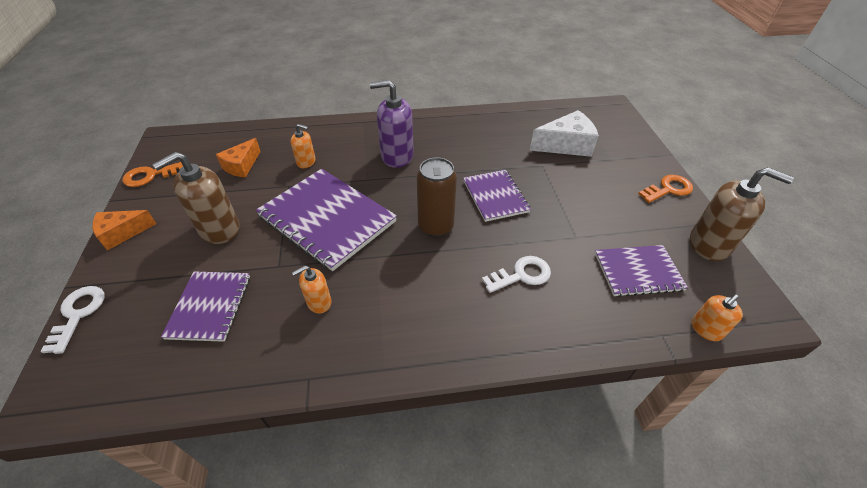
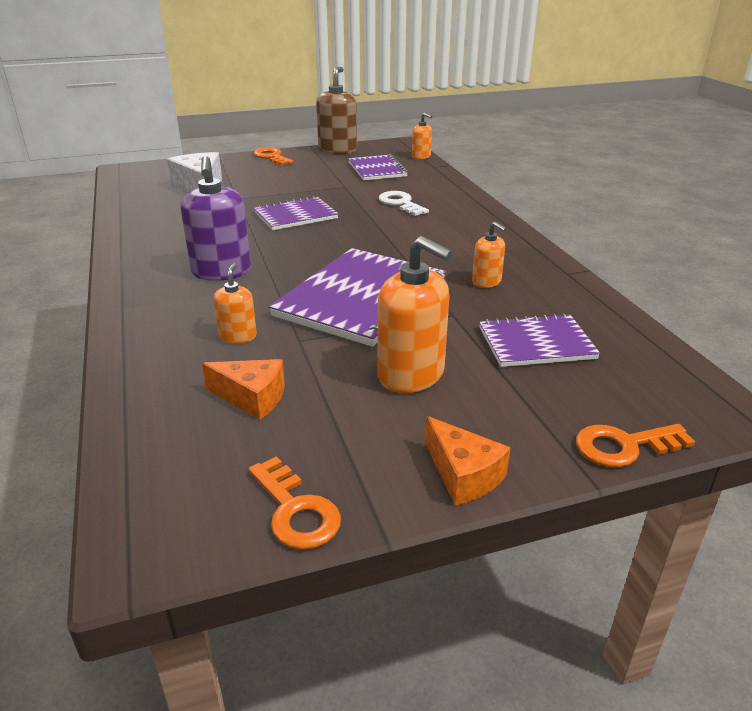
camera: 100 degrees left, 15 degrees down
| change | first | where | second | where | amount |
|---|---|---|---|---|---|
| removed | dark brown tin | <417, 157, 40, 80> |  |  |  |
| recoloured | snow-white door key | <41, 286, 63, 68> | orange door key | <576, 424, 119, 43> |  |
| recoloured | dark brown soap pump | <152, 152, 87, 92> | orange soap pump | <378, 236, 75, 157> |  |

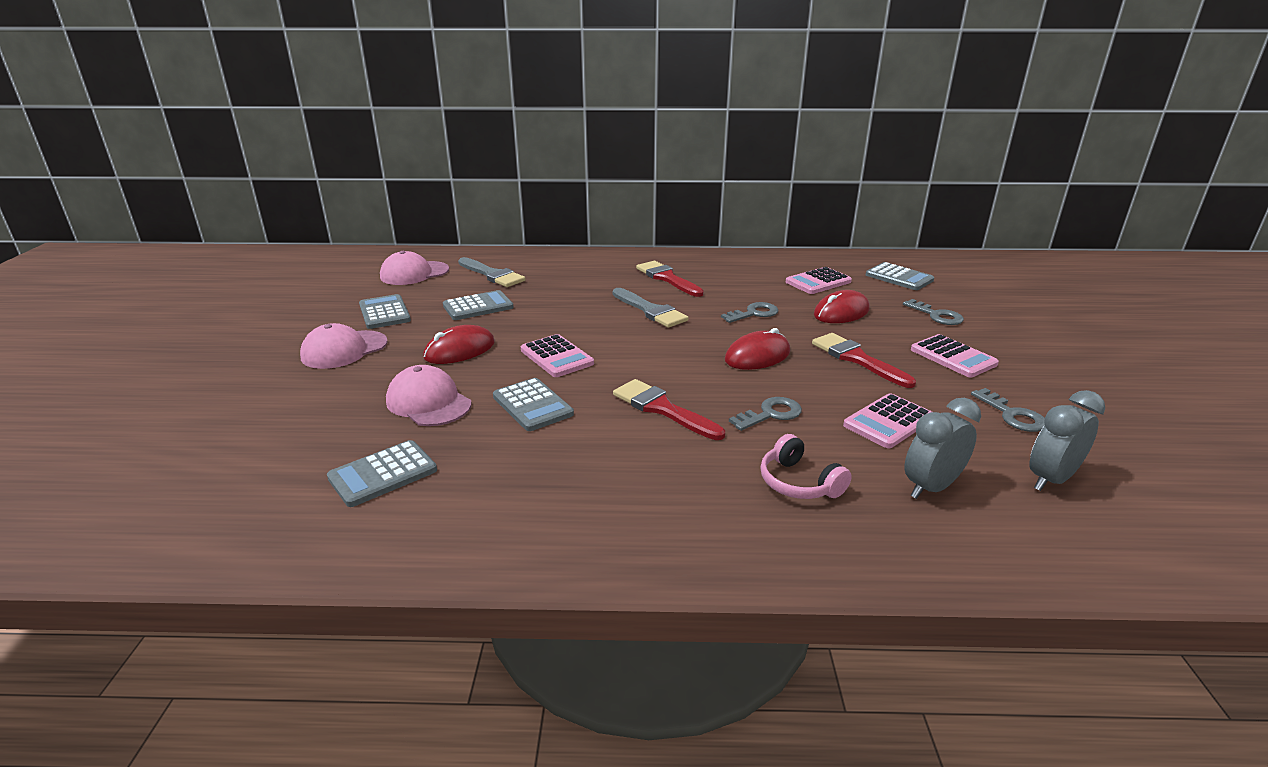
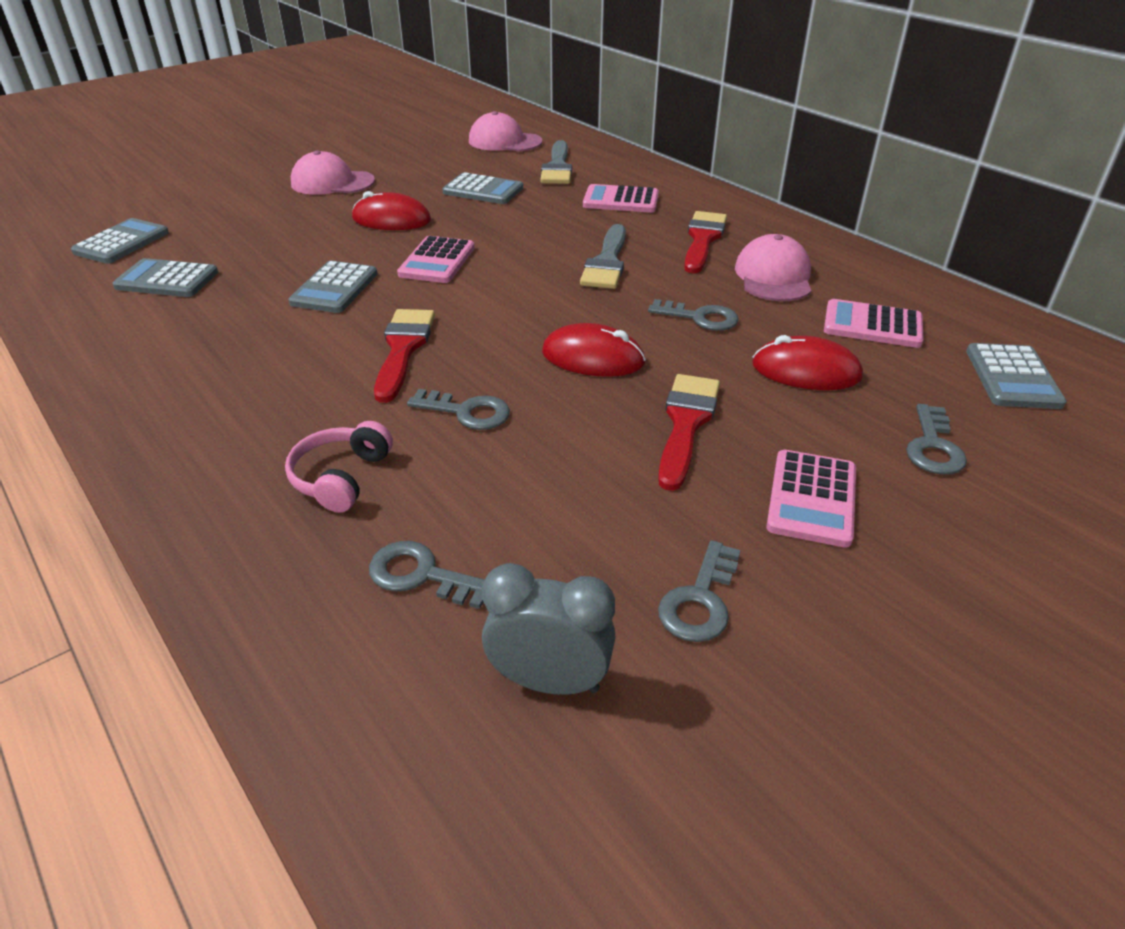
camera: 50 degrees right, 10 degrees up
| change | first | where | second | where | amount |
|---|---|---|---|---|---|
| moved | grey pocket calculator | <359, 294, 52, 35> |  | <71, 218, 98, 46> |  |
| moved | pink peaked cap | <386, 365, 85, 61> |  | <735, 234, 76, 67> |  |
| moved | pink pocket calculator | <843, 393, 89, 55> |  | <583, 184, 76, 29> |  |
| replaced | grey clock | <905, 398, 76, 101> | grey door key | <369, 541, 116, 68> |  |

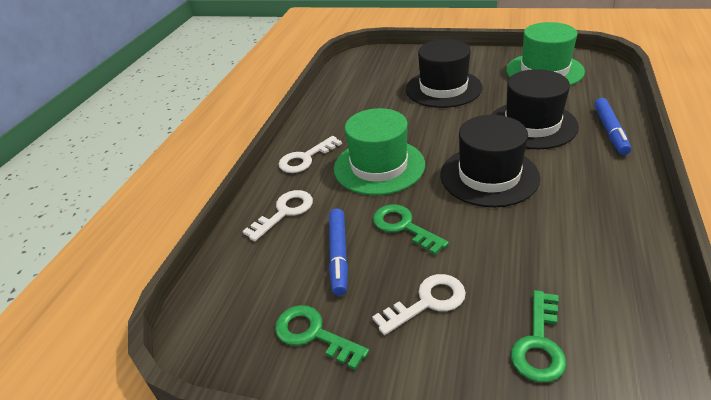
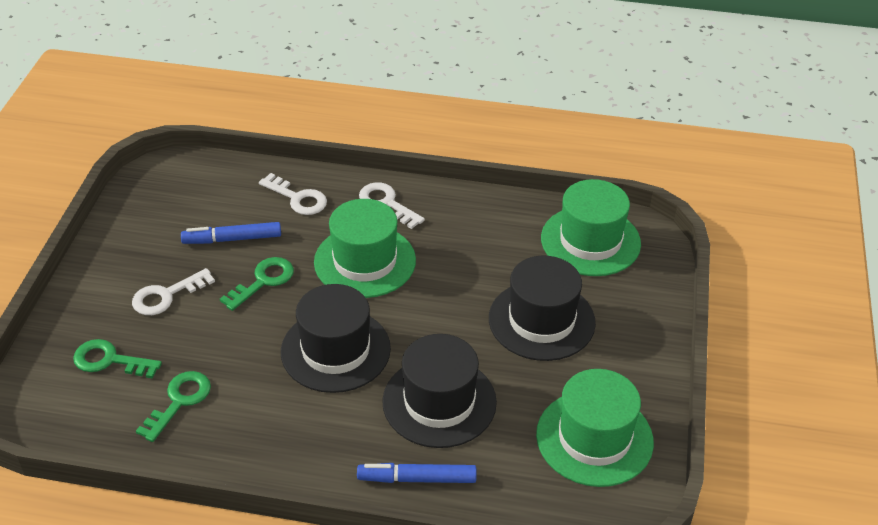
camera: 80 degrees right, 5 degrees up
| change | first | where | second | where | amount |
|---|---|---|---|---|---|
| added |  |  | leaf-green top hat | <541, 179, 100, 97> |  |
| moved | leaf-green door key | <275, 305, 94, 65> |  | <136, 371, 75, 71> |  |
| turned | snow-white door key | <372, 274, 94, 61> |  | <132, 268, 83, 47> | 90 degrees clockwise |

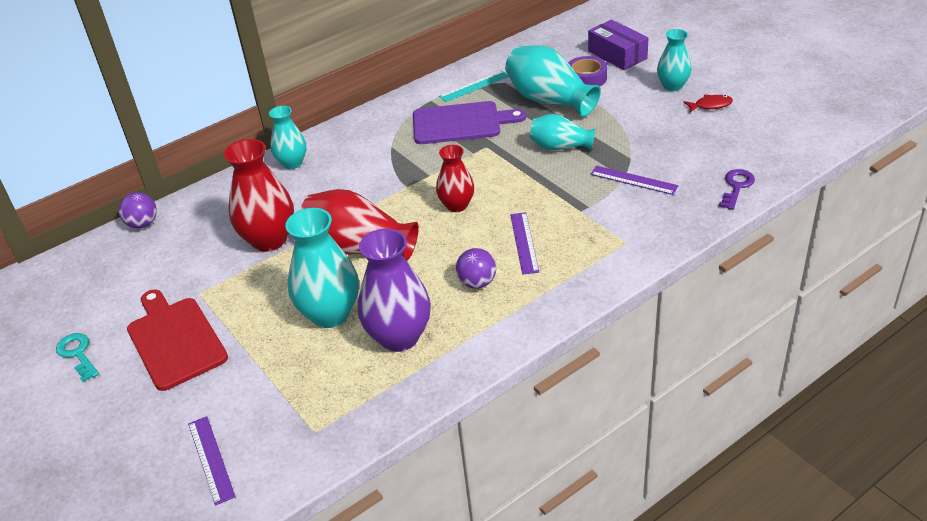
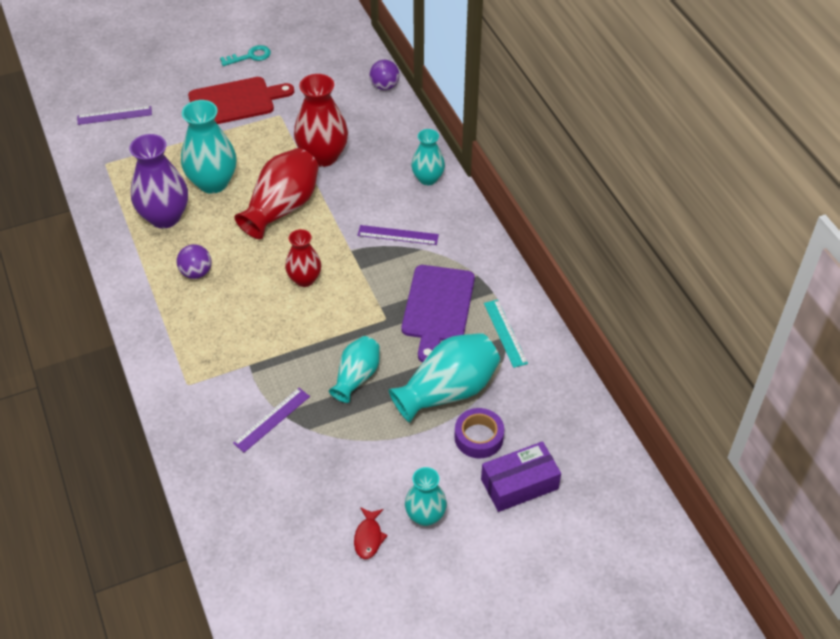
camera: 100 degrees right, 10 degrees up
| change | first | where | second | where | amount |
|---|---|---|---|---|---|
| removed | violet door key | <719, 169, 36, 41> |  |  |  |
| moved | violet straightedge | <510, 212, 29, 63> |  | <358, 225, 81, 20> |  |

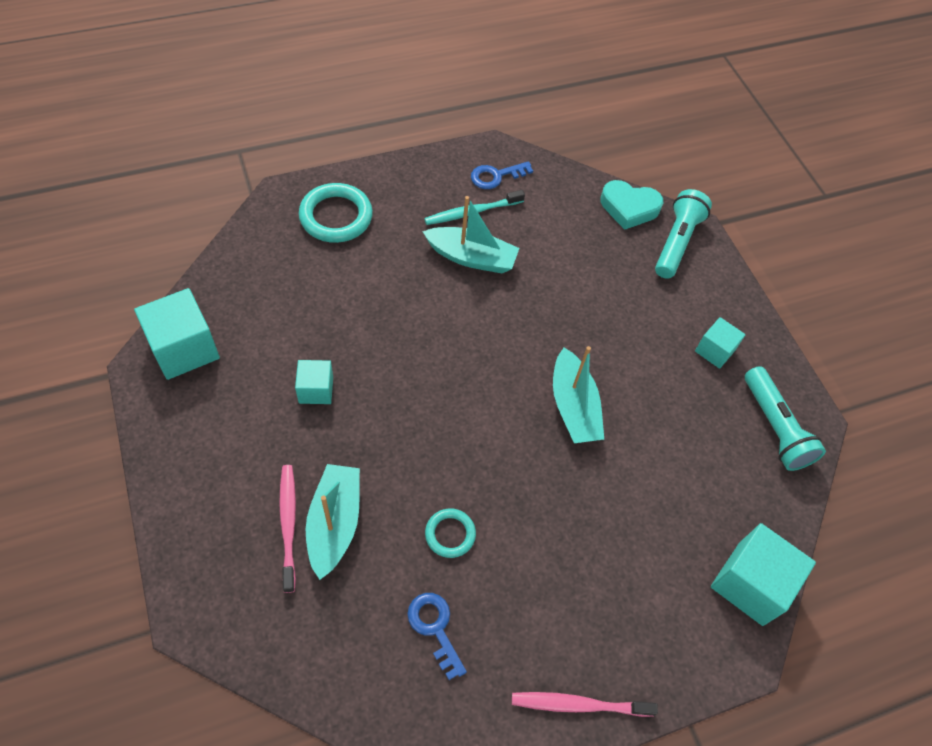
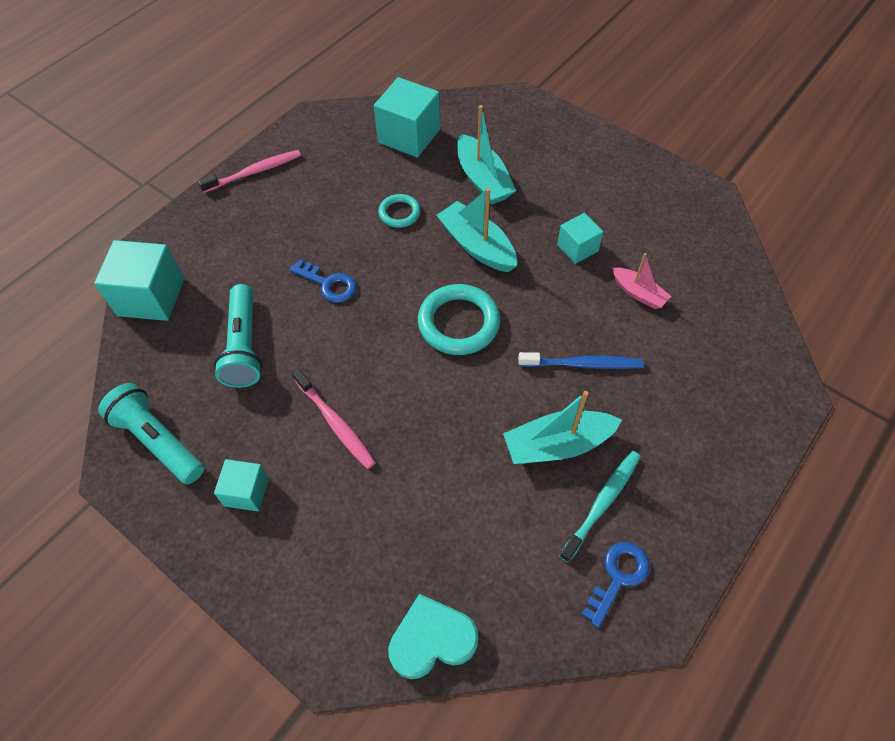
camera: 155 degrees right, 0 degrees up
| change | first | where | second | where | amount |
|---|---|---|---|---|---|
| added |  |  | cobalt tooth brush | <518, 352, 126, 17> |  |
| added |  |  | pink toy boat | <612, 253, 59, 56> |  |
| moved | teal cube | <134, 288, 86, 92> |  | <374, 77, 66, 81> |  |
| moved | pink tooth brush | <279, 465, 17, 128> |  | <293, 369, 83, 100> |  |
| moved | teal ring | <299, 183, 74, 60> |  | <418, 284, 82, 71> |  |
| moved | cobalt door key | <407, 593, 60, 87> |  | <289, 260, 67, 43> |  |
| moved | teal toy boat | <553, 346, 51, 97> |  | <436, 188, 81, 84> |  |
| moved | teal flashlight | <655, 189, 57, 90> |  | <214, 284, 48, 104> |  |

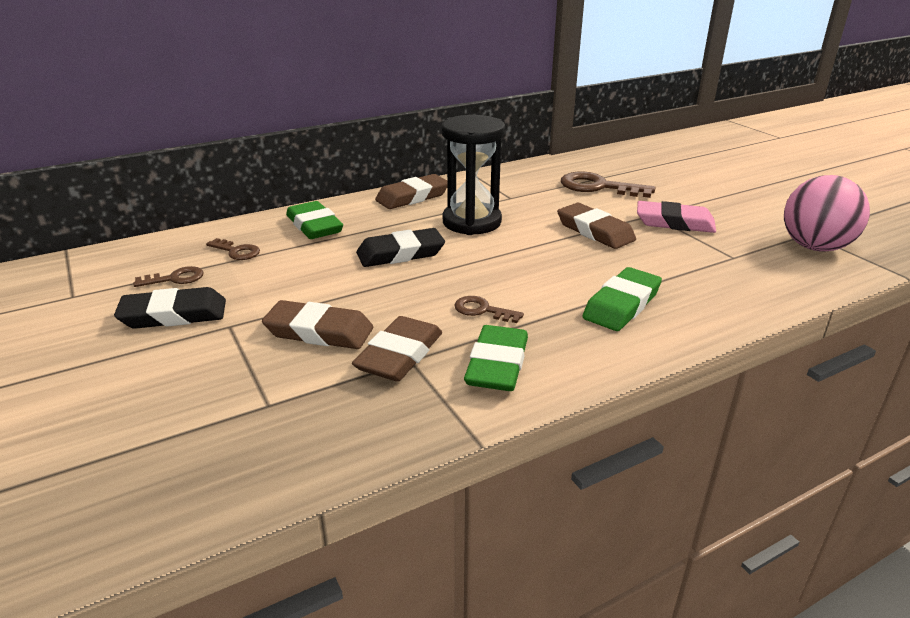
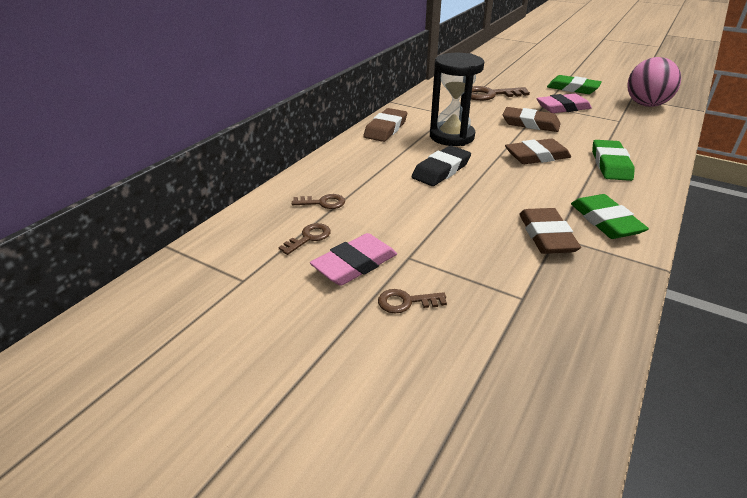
camera: 30 degrees left, 5 degrees up
| change | first | where | second | where | amount |
|---|---|---|---|---|---|
| moved | dark brown eraser | <262, 300, 111, 49> |  | <505, 139, 66, 25> |  |
| moved | leaf-green eraser | <286, 201, 57, 38> |  | <547, 75, 55, 19> |  |
| moved | dark brown door key | <454, 296, 70, 27> |  | <378, 289, 69, 25> |  |
| recoloured | ebony eraser | <114, 287, 112, 42> | pink eraser | <310, 233, 87, 53> |  |

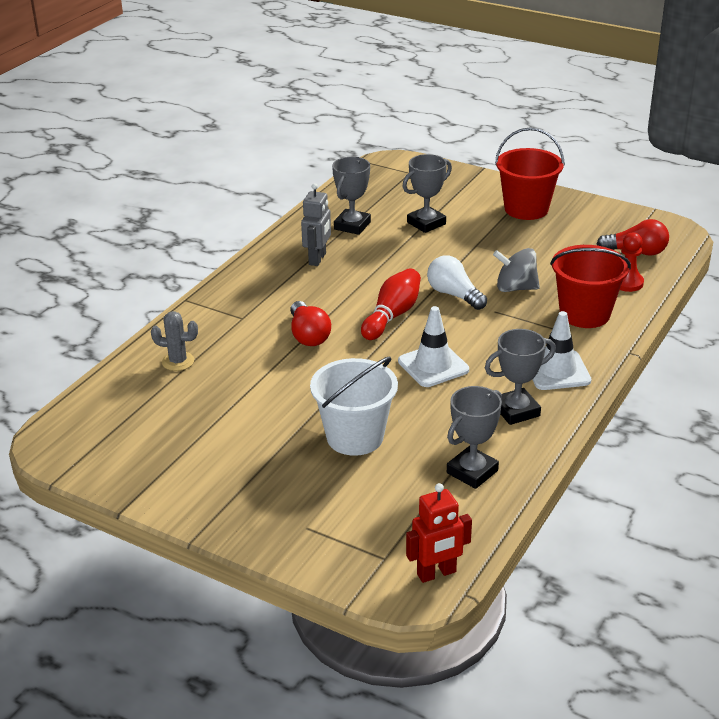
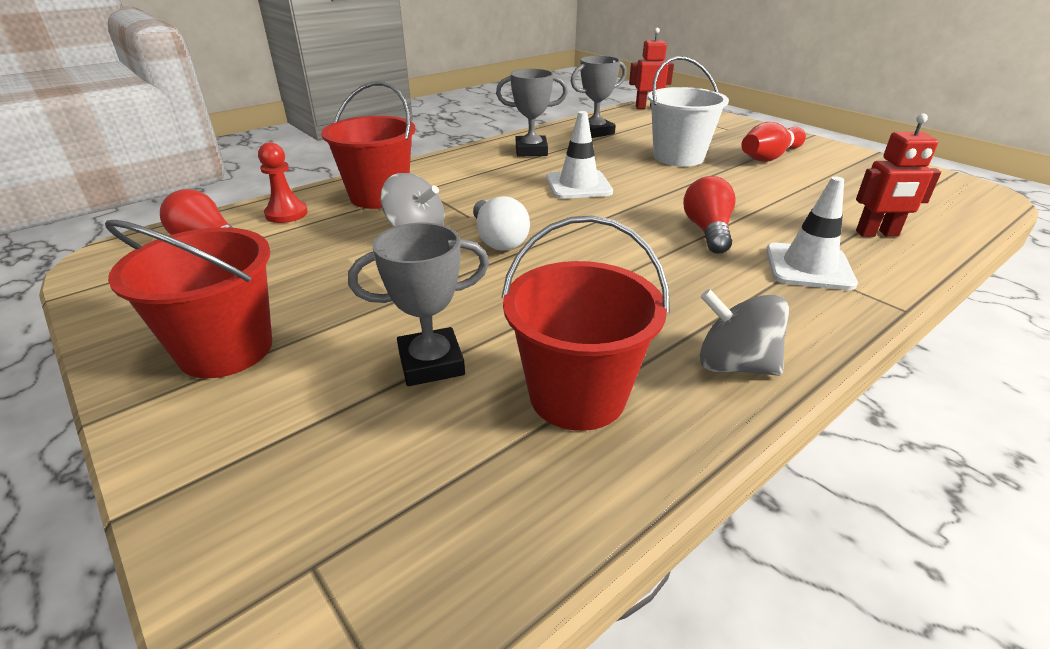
camera: 160 degrees left, 0 degrees up
| change | first | where | second | where | amount |
|---|---|---|---|---|---|
| removed | grey toy robot | <301, 183, 30, 83> |  |  |  |
| added |  |  | grey toy top | <700, 289, 89, 87> |  |
| moved | crimson tenpin | <361, 268, 60, 72> |  | <741, 122, 65, 40> |  |
| moved | snow-white road cone | <532, 311, 59, 79> |  | <766, 176, 92, 114> |  |
| replaced | grey saguaro cactus | <151, 311, 47, 60> | crimson toy robot | <856, 113, 85, 124> |  |
| replaced | grey trophy | <332, 157, 39, 78> | crimson pail | <501, 215, 169, 216> |  |

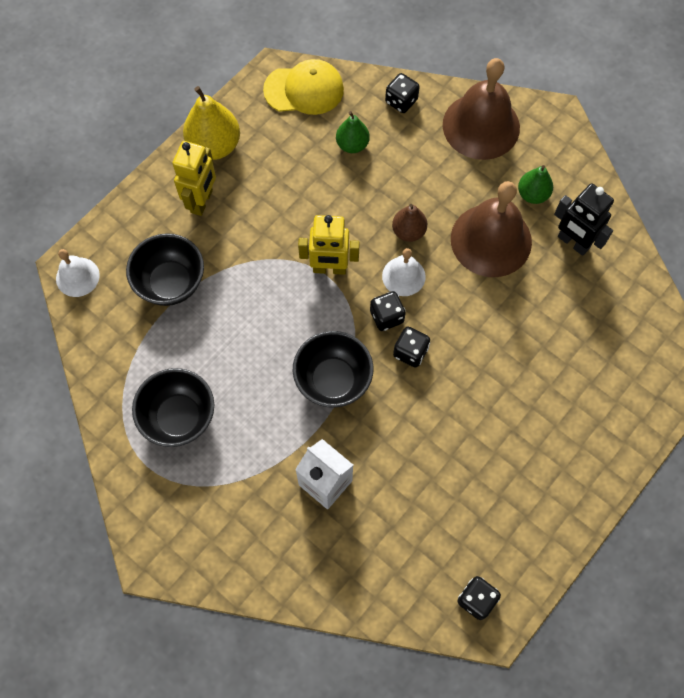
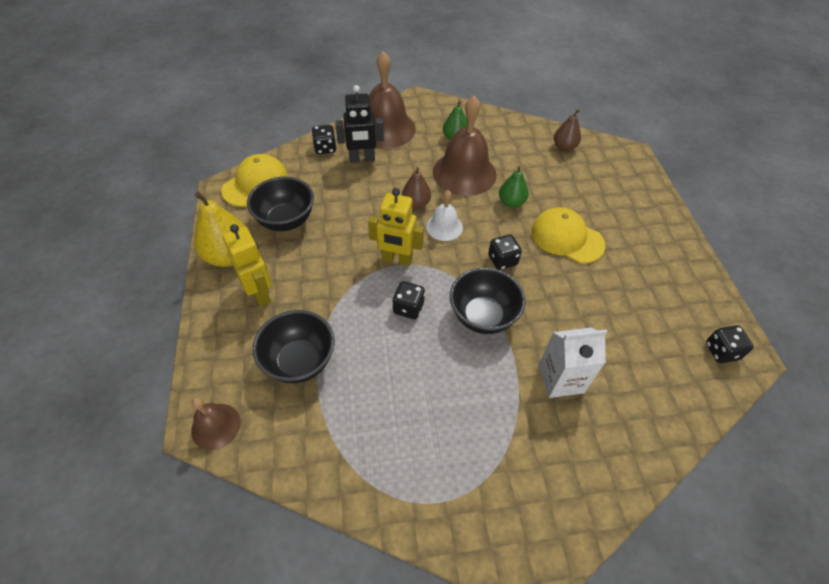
camera: 50 degrees left, 15 degrees down
| change | first | where | second | where | amount |
|---|---|---|---|---|---|
| added |  |  | yellow peaked cap | <531, 207, 74, 56> |  |
| added |  |  | dark brown pear fruit | <554, 109, 27, 42> |  |
| moved | ebony serving bowl | <132, 368, 82, 79> |  | <247, 177, 67, 54> |  |
| moved | leaf-green pear fruit | <336, 111, 34, 42> |  | <499, 166, 30, 42> |  |
| moved | ebony die | <370, 291, 36, 40> |  | <392, 281, 33, 38> |  |
| moved | ebony toy robot | <554, 183, 60, 73> |  | <335, 85, 49, 78> |  |
| recoloured | snow-white school bell | <56, 249, 44, 48> | dark brown school bell | <191, 397, 50, 53> |  |
| turned | yellow toy robot | <298, 215, 62, 60> |  | <368, 188, 56, 78> | 60 degrees clockwise |

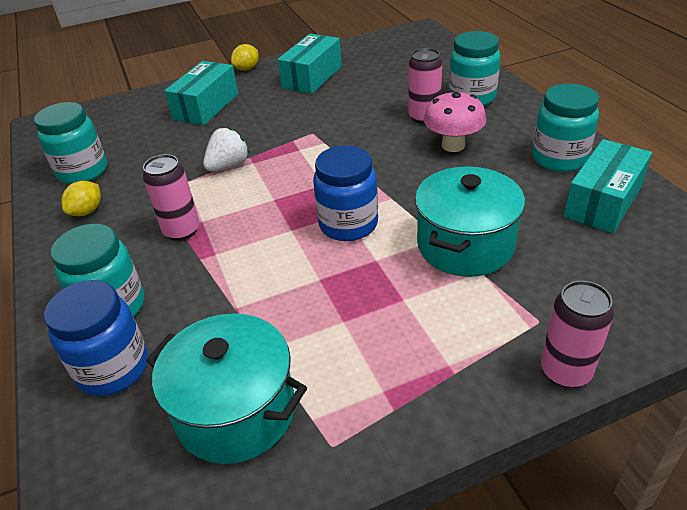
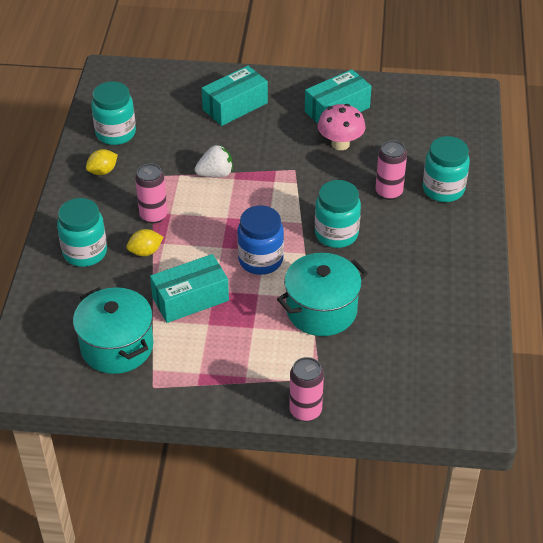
camera: 25 degrees right, 5 degrees up
| change | first | where | second | where | amount |
|---|---|---|---|---|---|
| removed | cobalt jam jar | <44, 280, 104, 116> |  |  |  |
| moved | yellow lemon | <231, 44, 28, 27> |  | <127, 229, 36, 27> |  |
| moved | pink toadstool | <424, 90, 62, 62> |  | <318, 104, 47, 46> |  |
| moved | teal jam jar | <532, 83, 67, 89> |  | <315, 180, 46, 68> |  |
| moved | teal package | <564, 139, 88, 95> |  | <150, 254, 79, 69> |  |

